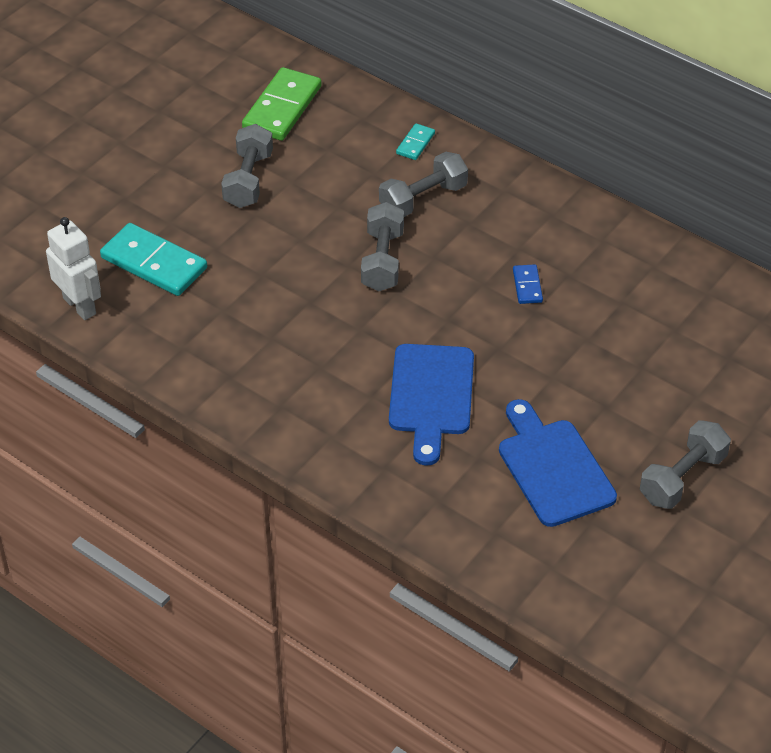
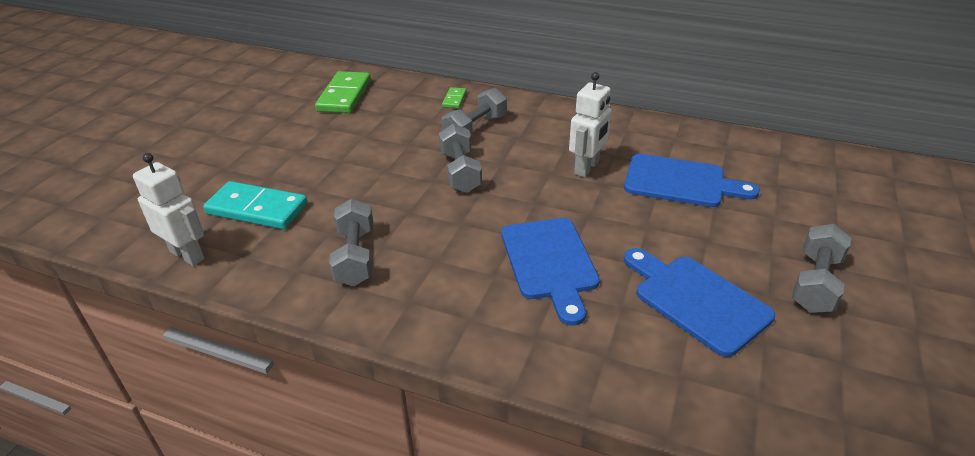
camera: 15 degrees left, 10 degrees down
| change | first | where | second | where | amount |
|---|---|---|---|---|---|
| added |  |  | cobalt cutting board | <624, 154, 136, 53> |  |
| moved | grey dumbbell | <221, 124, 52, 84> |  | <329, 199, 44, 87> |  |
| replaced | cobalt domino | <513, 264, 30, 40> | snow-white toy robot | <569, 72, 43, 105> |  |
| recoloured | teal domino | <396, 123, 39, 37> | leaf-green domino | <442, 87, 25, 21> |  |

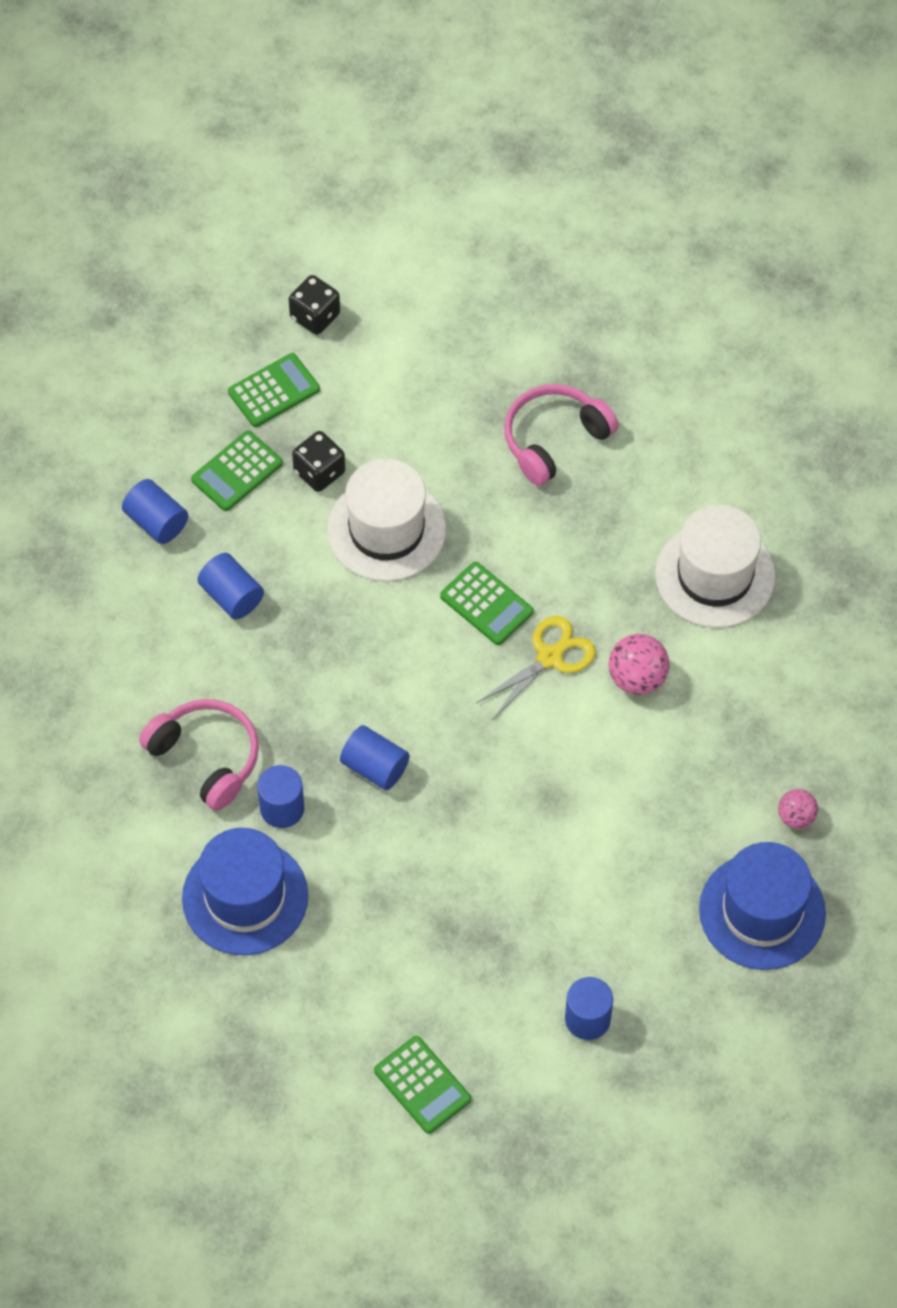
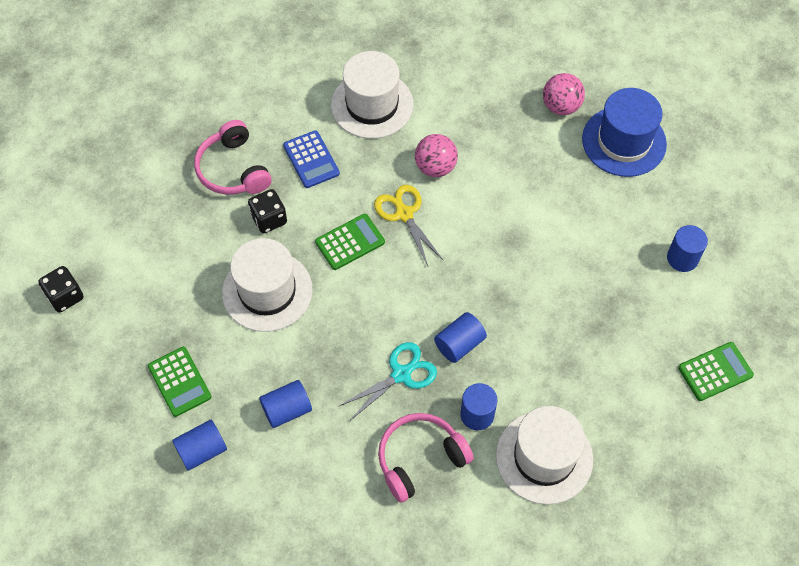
camera: 75 degrees left, 0 degrees up
| change | first | where | second | where | amount |
|---|---|---|---|---|---|
| removed | leaf-green pocket calculator | <228, 353, 92, 74> |  |  |  |
| added |  |  | cobalt pocket calculator | <283, 130, 57, 58> |  |
| added |  |  | teal pair of scissors | <339, 342, 98, 78> |  |
| moved | ebony die | <292, 431, 53, 61> |  | <248, 189, 39, 45> |  |
| recoloured | cobalt top hat | <182, 828, 126, 127> | snow-white top hat | <496, 406, 97, 99> |  |
| resized | pink sphere | <778, 789, 40, 40> |  | <543, 73, 42, 42> | x1.56 |

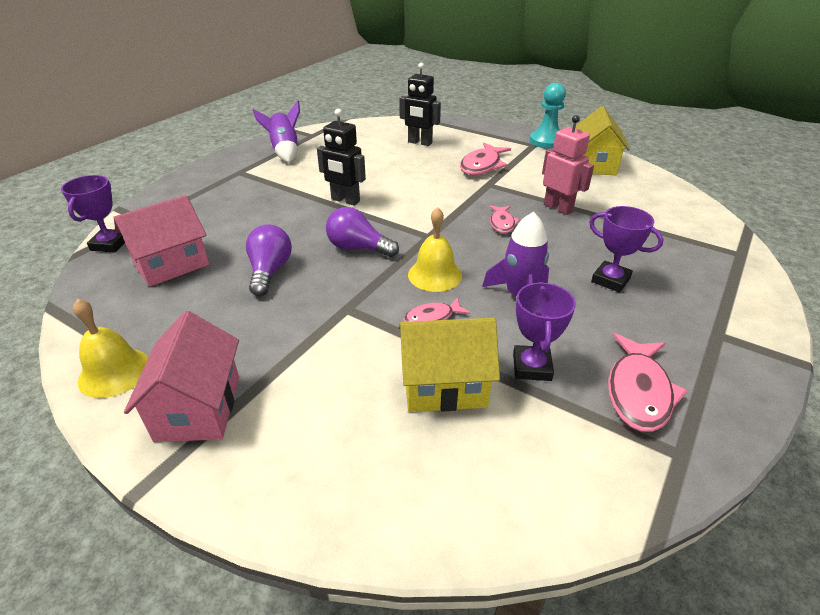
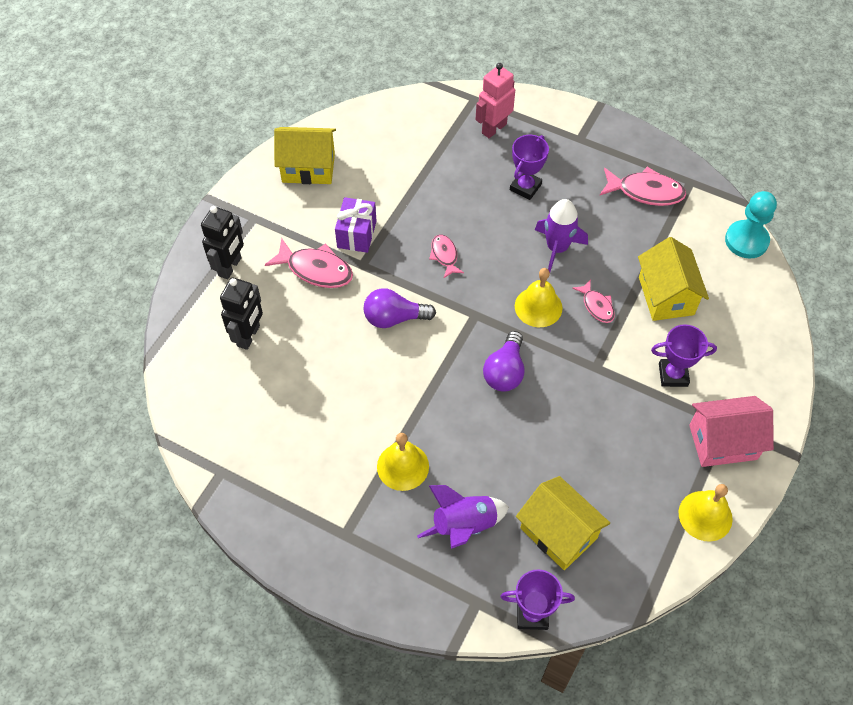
camera: 95 degrees left, 20 degrees up
| change | first | where | second | where | amount |
|---|---|---|---|---|---|
| added |  |  | violet present | <335, 197, 41, 56> |  |
| added |  |  | yellow school bell | <377, 433, 52, 58> |  |
| moved | violet light bulb | <246, 224, 46, 72> |  | <364, 288, 72, 40> |  |
| moved | violet toy rocket | <253, 100, 47, 63> |  | <417, 485, 92, 64> |  |
| moved | ebony toy robot | <317, 109, 49, 97> |  | <201, 206, 43, 73> |  |
| moved | violet trophy | <513, 282, 63, 99> |  | <651, 324, 66, 63> |  |
| moved | teal pawn | <530, 83, 36, 66> |  | <725, 191, 52, 67> |  |
| moved | pink toy robot | <542, 115, 52, 100> |  | <476, 63, 39, 75> |  |
| recoloured | pink cottage | <113, 195, 96, 92> | yellow cottage | <516, 476, 94, 94> |  |
| turned | pink fish figure | <489, 205, 31, 28> |  | <429, 234, 35, 44> | 105 degrees counterclockwise |

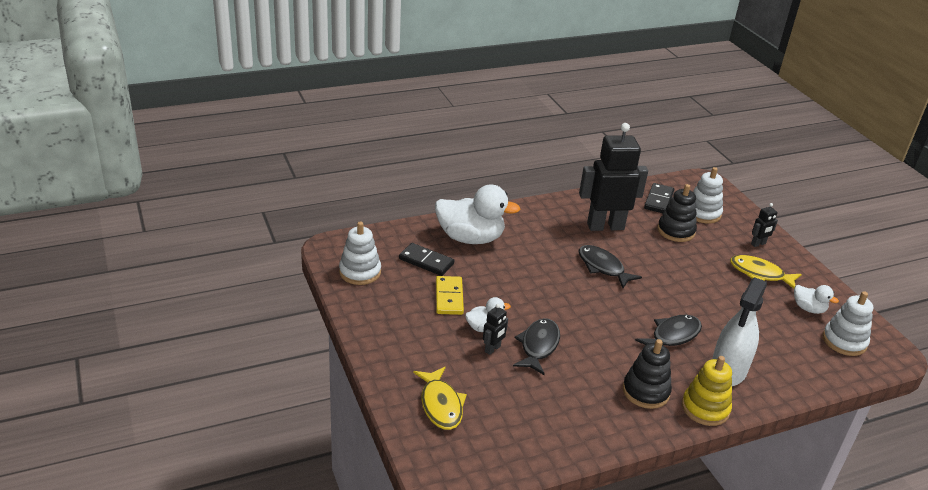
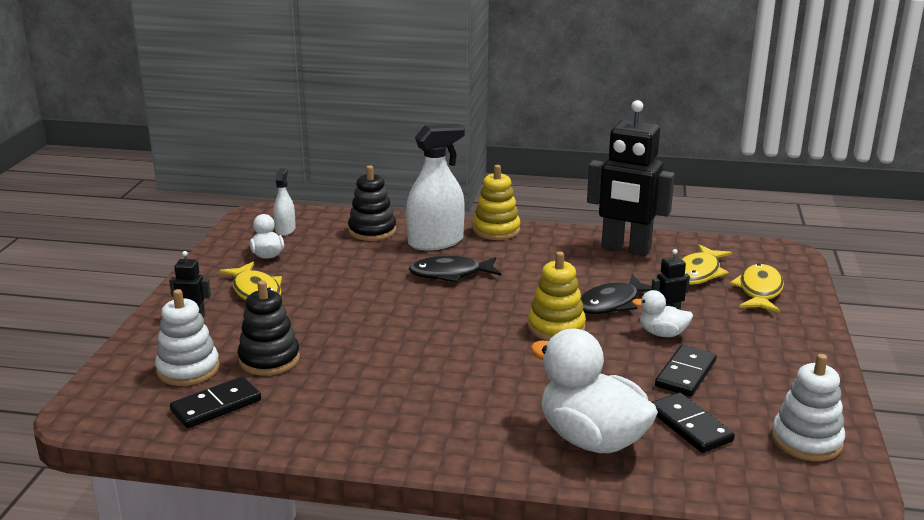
camera: 145 degrees left, 10 degrees down
| change | first | where | second | where | amount |
|---|---|---|---|---|---|
| removed | ebony fish figure | <579, 245, 63, 43> |  |  |  |
| added |  |  | yellow ring stacker | <528, 251, 58, 90> |  |
| added |  |  | yellow fish figure | <682, 244, 50, 41> |  |
| moved | ebony toy robot | <579, 123, 69, 108> |  | <587, 100, 88, 156> |  |
| moved | ebony ring stacker | <623, 339, 49, 70> |  | <348, 165, 48, 76> |  |
| replaced | snow-white ring stacker | <823, 291, 50, 65> | snow-white sprayer | <274, 168, 22, 68> |  |
| recoloured | yellow domino | <436, 276, 28, 39> | ebony domino | <655, 345, 62, 52> |  |

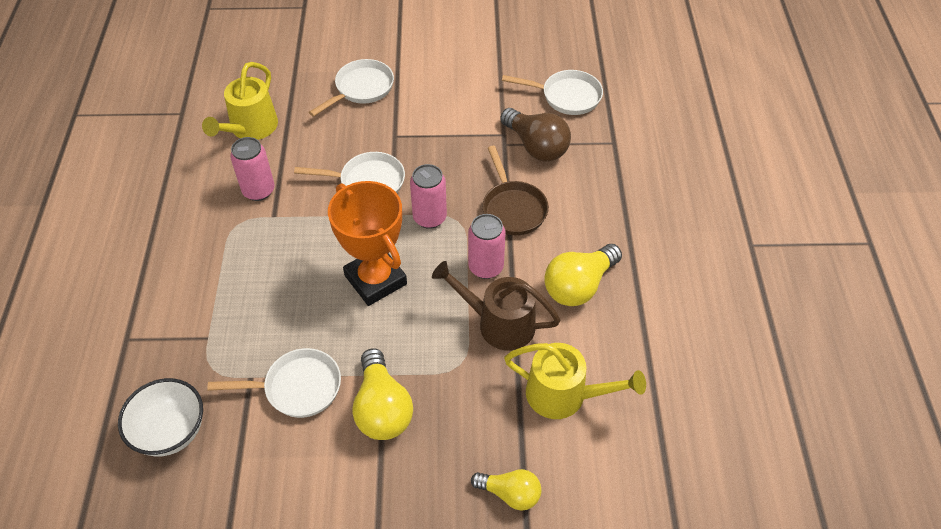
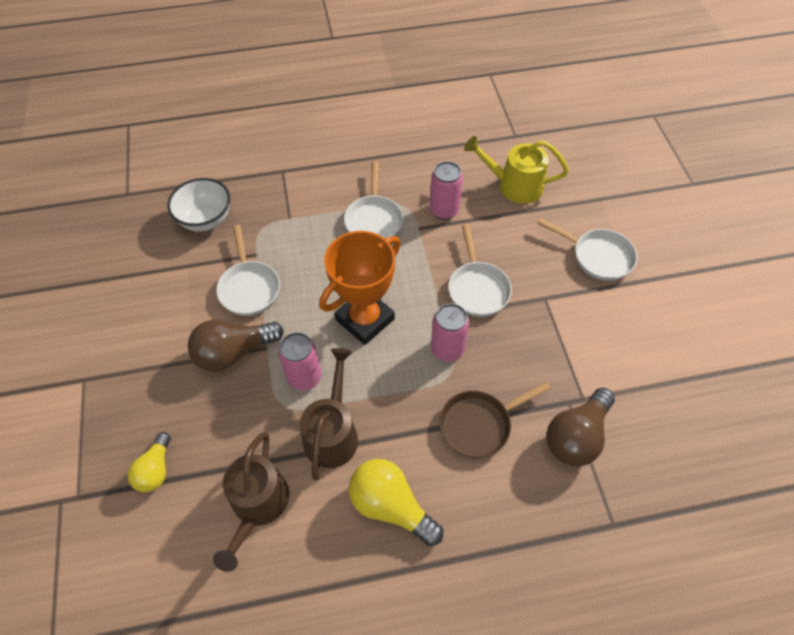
camera: 80 degrees right, 5 degrees up
| change | first | where | second | where | amount |
|---|---|---|---|---|---|
| moved | pink tin | <468, 214, 38, 65> |  | <278, 332, 43, 59> |  |
| moved | snow-white frying pan | <502, 70, 101, 45> |  | <344, 161, 59, 77> |  |
| recoloured | yellow light bulb | <352, 348, 61, 92> | dark brown light bulb | <188, 320, 96, 52> |  |
| recoloured | yellow watering pot | <504, 343, 142, 76> | dark brown watering pot | <213, 432, 76, 140> |  |

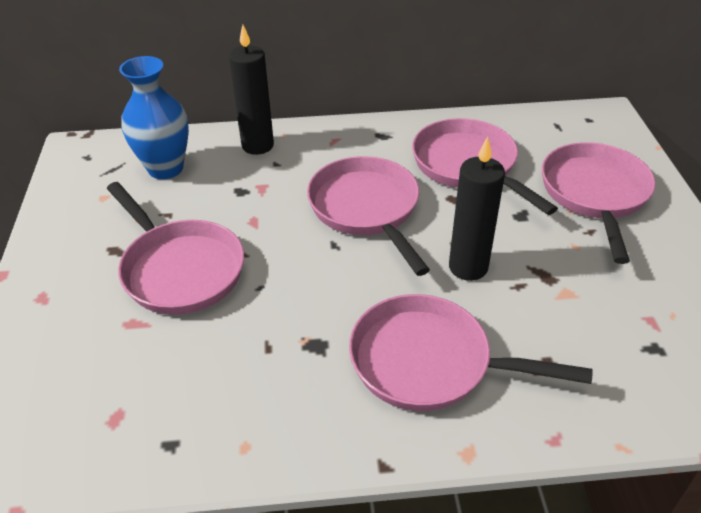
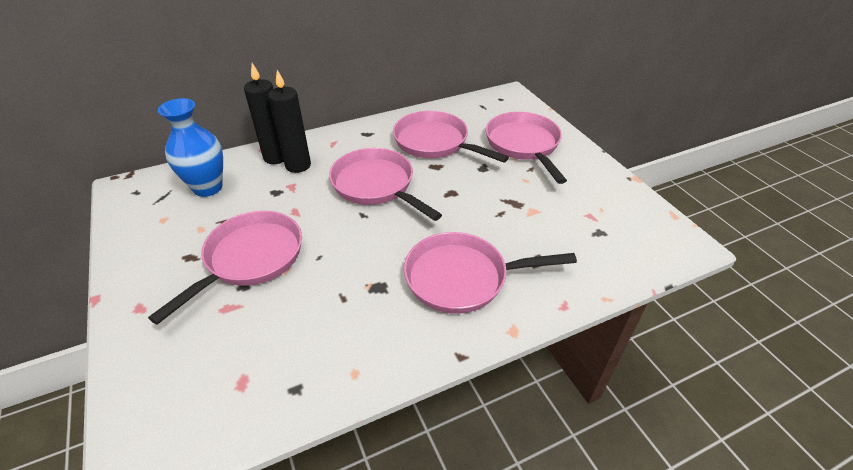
camera: 20 degrees left, 0 degrees up
| change | first | where | second | where | amount |
|---|---|---|---|---|---|
| moved | ebony wax candle | <449, 136, 56, 145> |  | <268, 70, 43, 103> |  |
| turned | pink frying pan | <107, 182, 137, 133> |  | <148, 211, 154, 114> | 90 degrees counterclockwise |

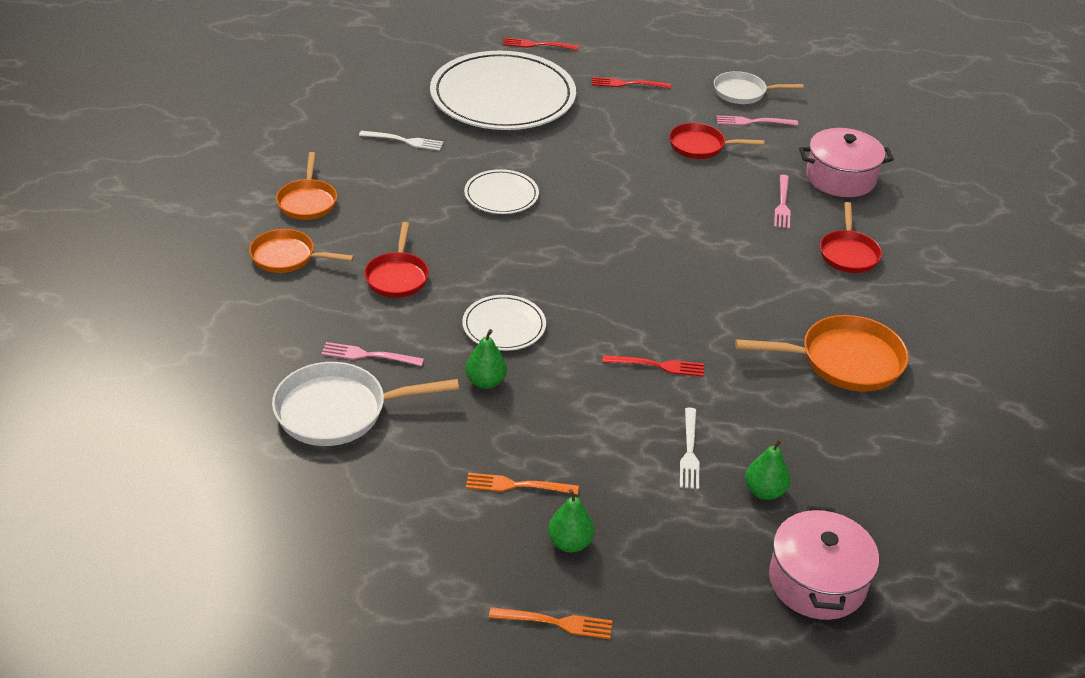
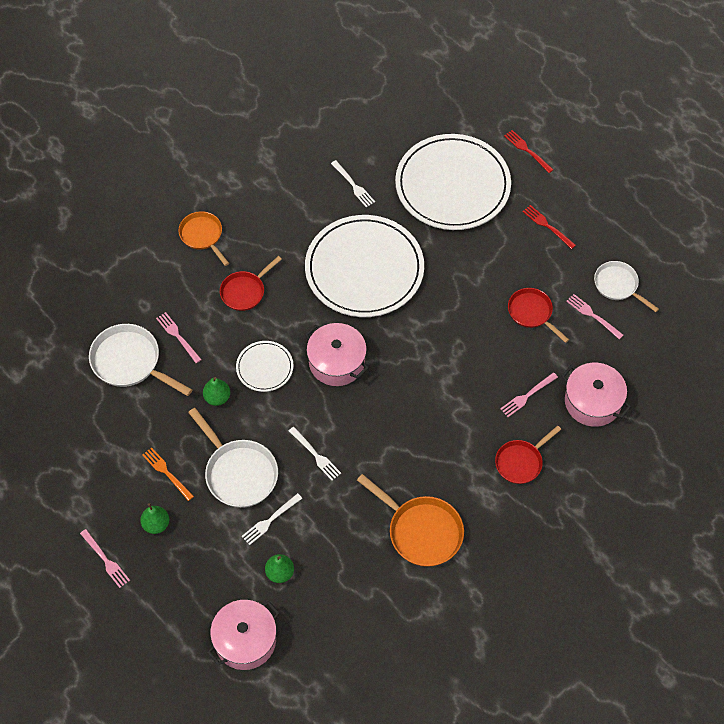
camera: 45 degrees right, 20 degrees up
| change | first | where | second | where | amount |
|---|---|---|---|---|---|
| removed | orange frying pan | <276, 152, 61, 68> |  |  |  |
| added |  |  | snow-white frying pan | <188, 408, 90, 100> |  |
| added |  |  | pink stockpot | <305, 323, 64, 63> |  |
| recoloured | orange dinner fork | <489, 607, 123, 32> | pink dinner fork | <80, 529, 50, 59> |  |
| recoloured | crimson dinner fork | <602, 355, 102, 22> | snow-white dinner fork | <289, 427, 52, 54> |  |
| resized | snow-white flat dish | <464, 169, 75, 45> |  | <305, 215, 119, 102> | x2.15 |

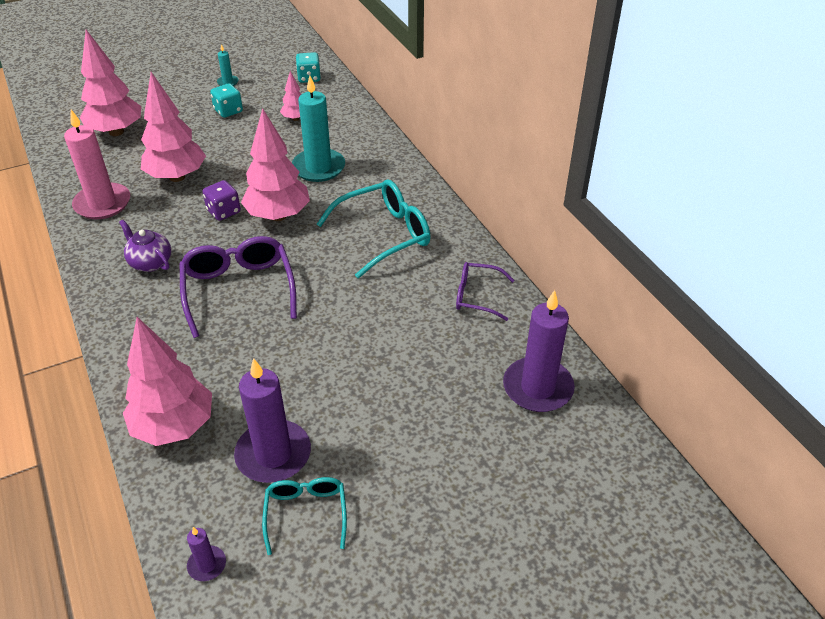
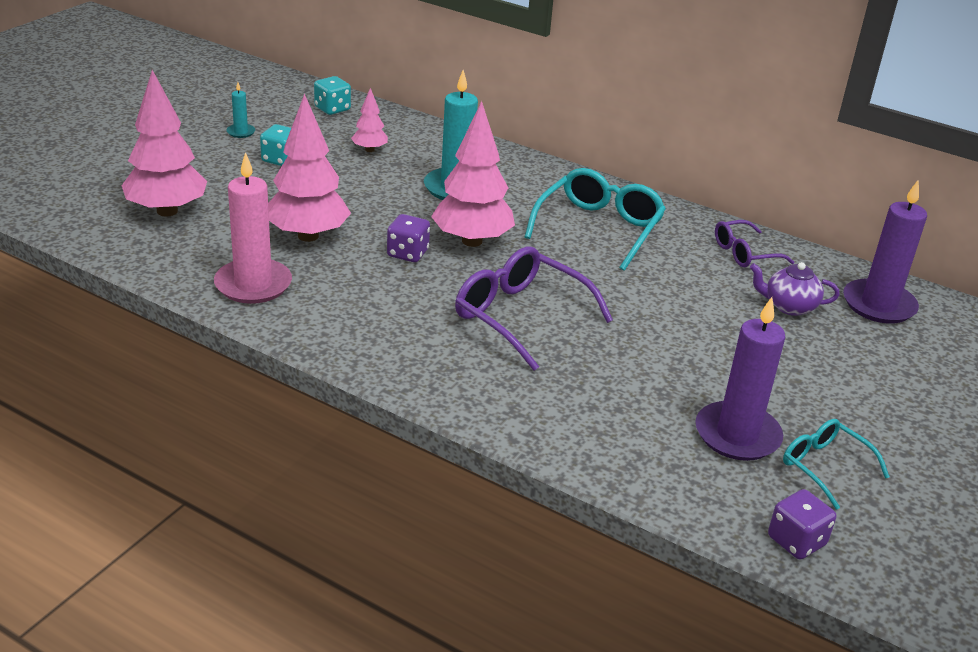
camera: 35 degrees left, 10 degrees down
| change | first | where | second | where | amount |
|---|---|---|---|---|---|
| removed | pink fir tree | <123, 317, 89, 129> |  |  |  |
| moved | violet tea pot | <119, 220, 52, 52> |  | <750, 262, 90, 54> |  |
| replaced | violet wax candle | <187, 527, 39, 54> | violet die | <768, 489, 68, 71> |  |

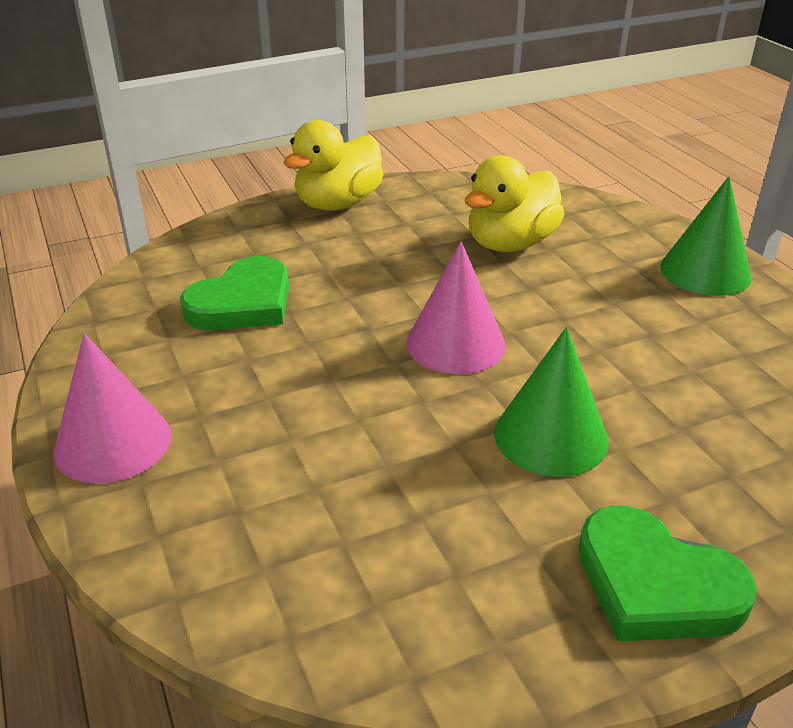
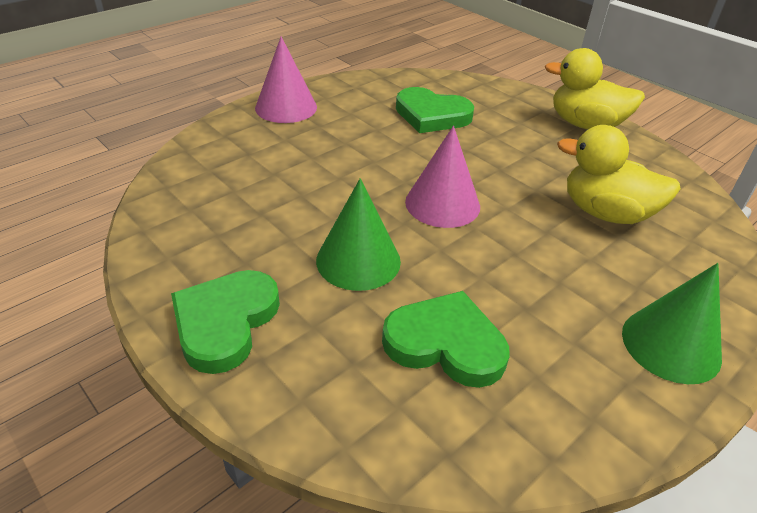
camera: 70 degrees right, 5 degrees up
| change | first | where | second | where | amount |
|---|---|---|---|---|---|
| added |  |  | leaf-green heart | <382, 291, 127, 97> |  |

